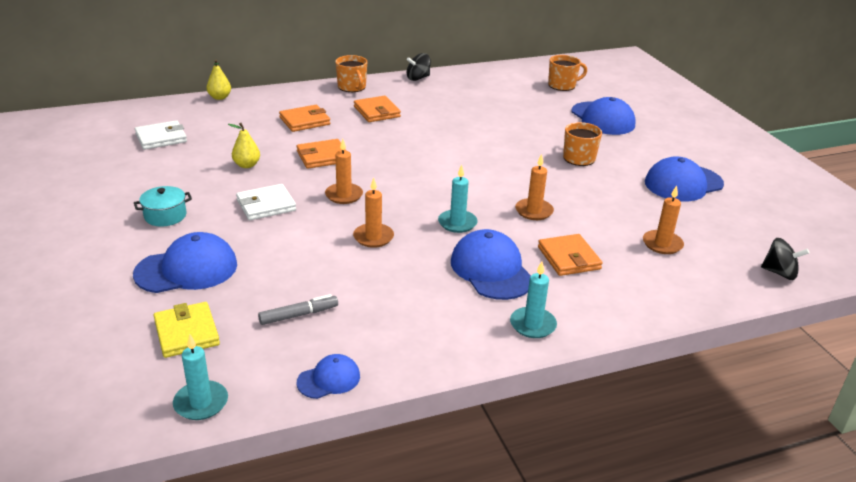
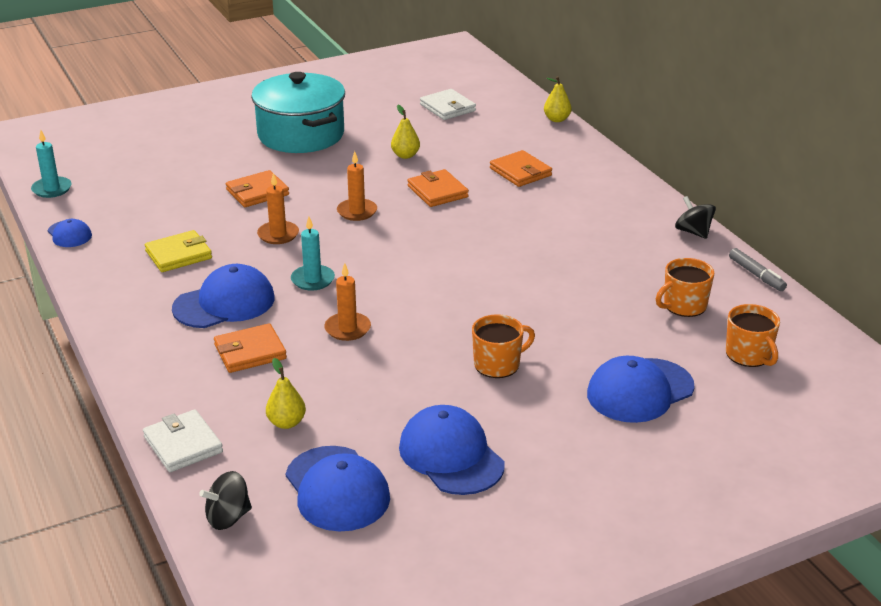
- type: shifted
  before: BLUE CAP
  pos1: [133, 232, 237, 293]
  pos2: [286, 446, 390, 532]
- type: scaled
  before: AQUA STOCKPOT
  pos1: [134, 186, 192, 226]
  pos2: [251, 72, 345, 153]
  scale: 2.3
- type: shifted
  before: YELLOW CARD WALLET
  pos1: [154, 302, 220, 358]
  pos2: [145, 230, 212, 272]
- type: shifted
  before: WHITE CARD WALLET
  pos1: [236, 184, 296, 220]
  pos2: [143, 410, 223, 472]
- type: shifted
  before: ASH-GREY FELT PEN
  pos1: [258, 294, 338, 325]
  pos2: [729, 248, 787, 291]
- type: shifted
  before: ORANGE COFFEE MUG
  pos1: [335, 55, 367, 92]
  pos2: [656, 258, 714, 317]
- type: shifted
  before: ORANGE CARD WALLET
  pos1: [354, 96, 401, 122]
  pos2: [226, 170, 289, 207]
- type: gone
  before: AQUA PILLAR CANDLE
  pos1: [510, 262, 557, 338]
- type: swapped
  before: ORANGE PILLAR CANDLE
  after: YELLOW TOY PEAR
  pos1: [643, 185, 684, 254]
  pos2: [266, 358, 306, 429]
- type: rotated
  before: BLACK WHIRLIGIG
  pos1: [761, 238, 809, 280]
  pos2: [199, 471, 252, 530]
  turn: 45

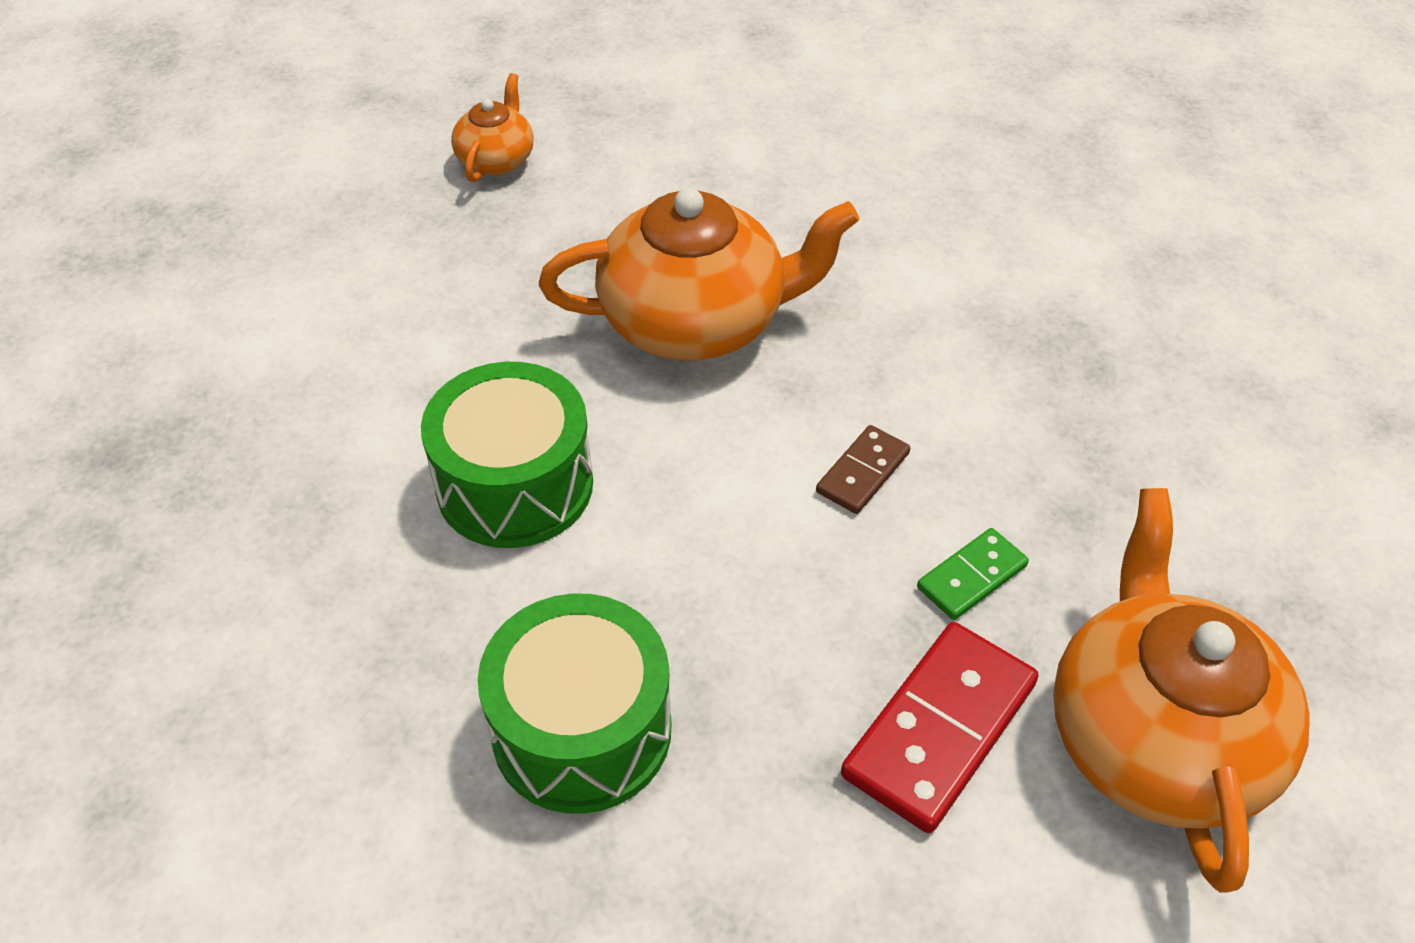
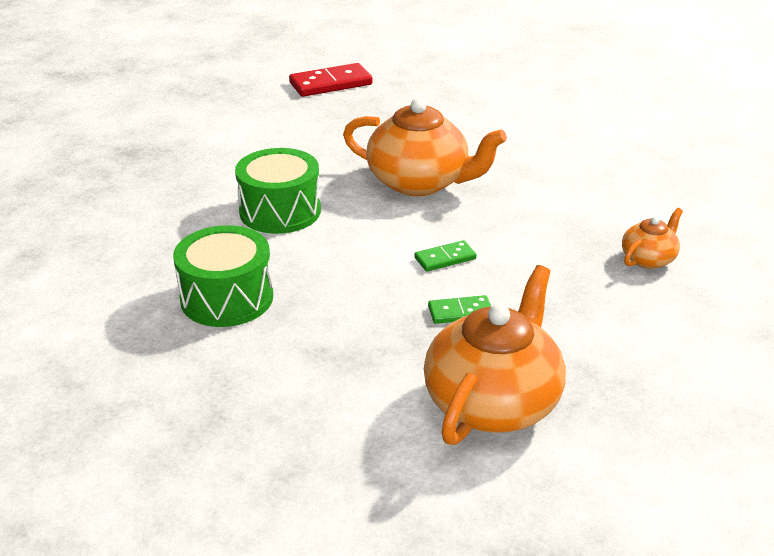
- type: shifted
  before: ORANGE CHINA TEAPOT
  pos1: [451, 73, 534, 182]
  pos2: [622, 208, 683, 269]
- type: repainted
  before: RUSSET DOMINO
  after: EMERALD DOMINO
  pos1: [816, 425, 910, 514]
  pos2: [415, 240, 477, 272]
- type: shifted
  before: RED DOMINO
  pos1: [841, 622, 1039, 833]
  pos2: [289, 63, 372, 97]

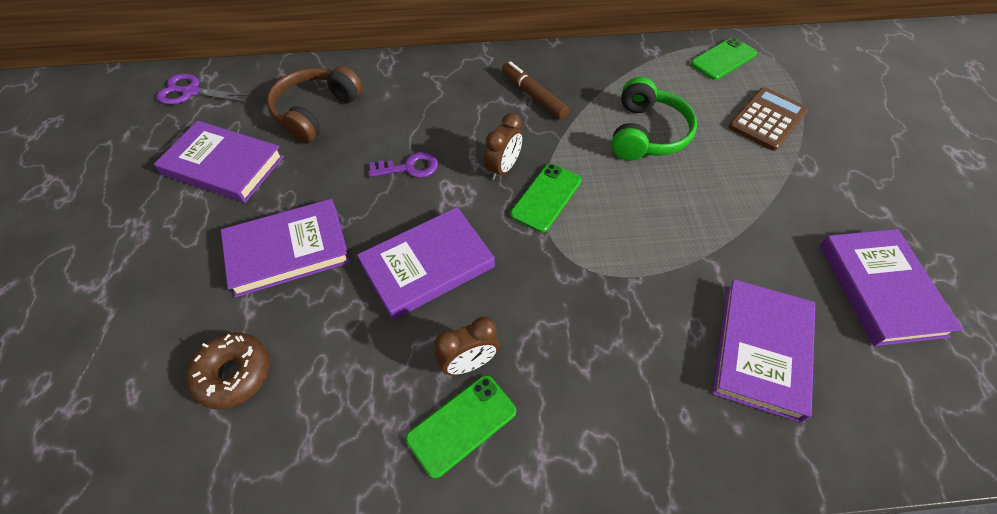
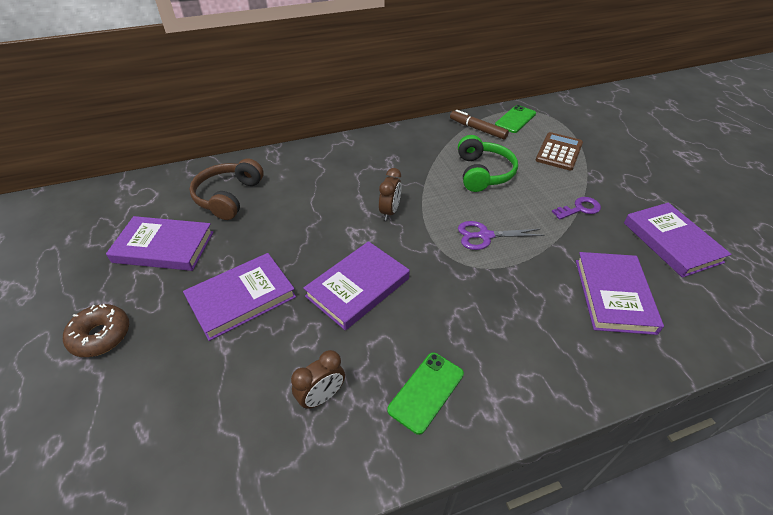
- type: shifted
  before: ROYAL PURPLE PAIR OF SCISSORS
  pos1: [156, 74, 254, 105]
  pos2: [458, 221, 544, 250]
- type: shifted
  before: RUSSET GLAZED DONUT
  pos1: [186, 332, 270, 409]
  pos2: [63, 304, 129, 357]
- type: shifted
  before: ROYAL PURPLE KEY
  pos1: [369, 152, 438, 178]
  pos2: [552, 197, 601, 220]
- type: shifted
  before: RUSSET ALARM CLOCK
  pos1: [434, 317, 500, 375]
  pos2: [291, 350, 345, 410]
- type: shifted
  before: RUSSET FELT PEN
  pos1: [502, 61, 570, 120]
  pos2: [450, 110, 509, 140]
- type: gone
  before: EMERALD MOBILE PHONE
  pos1: [510, 164, 582, 233]

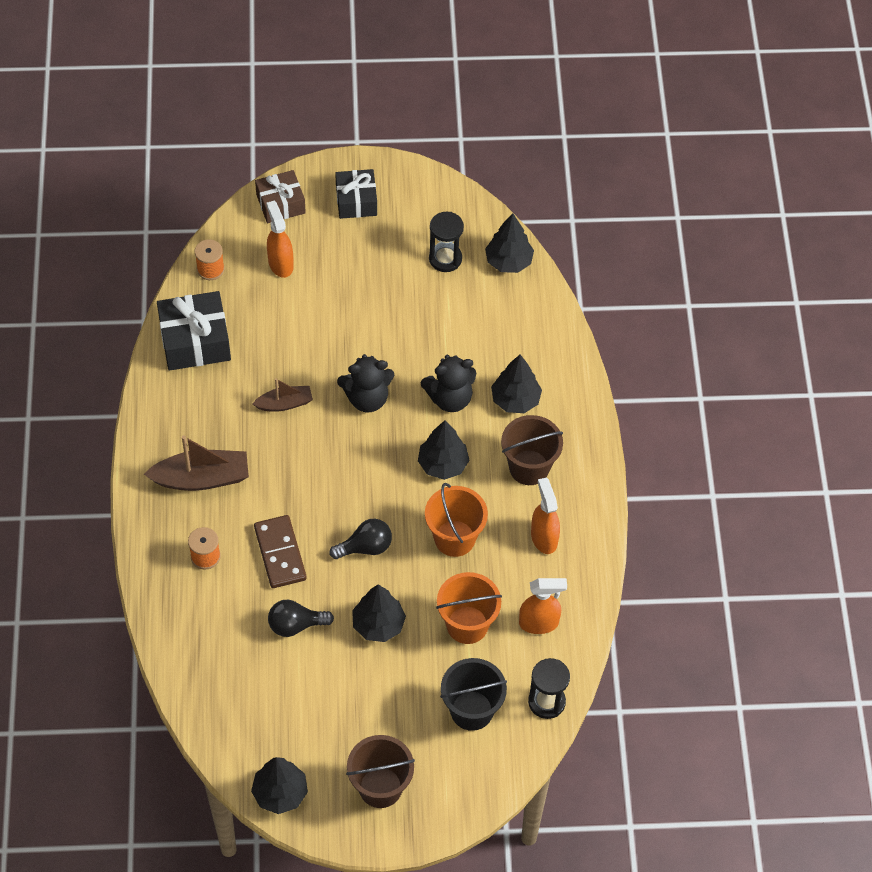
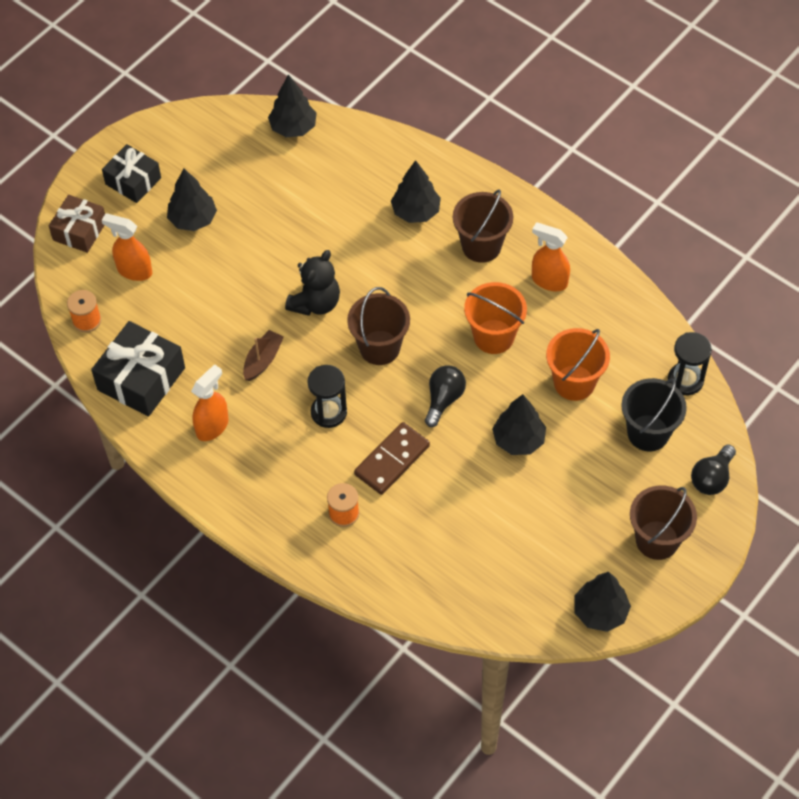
- type: gone
  before: RUSSET BOAT
  pos1: [144, 435, 249, 491]
- type: rotated
  before: RUSSET DOMINO
  pos1: [254, 515, 307, 588]
  pos2: [354, 422, 430, 495]
  turn: -75
- type: shifted
  before: BLACK LIGHTBULB
  pos1: [268, 600, 334, 637]
  pos2: [691, 444, 736, 495]
- type: shifted
  before: BLACK FIR TREE
  pos1: [418, 420, 469, 480]
  pos2: [167, 169, 217, 231]
- type: gone
  before: BLACK TEDDY
  pos1: [421, 355, 476, 412]
- type: shifted
  before: BLACK HOURGLASS
  pos1: [429, 212, 464, 272]
  pos2: [307, 365, 347, 428]
- type: shifted
  before: ORANGE SPRAY BOTTLE
  pos1: [519, 578, 567, 634]
  pos2: [191, 364, 229, 441]
- type: new
  after: RUSSET PAIL
  pos2: [347, 287, 410, 365]

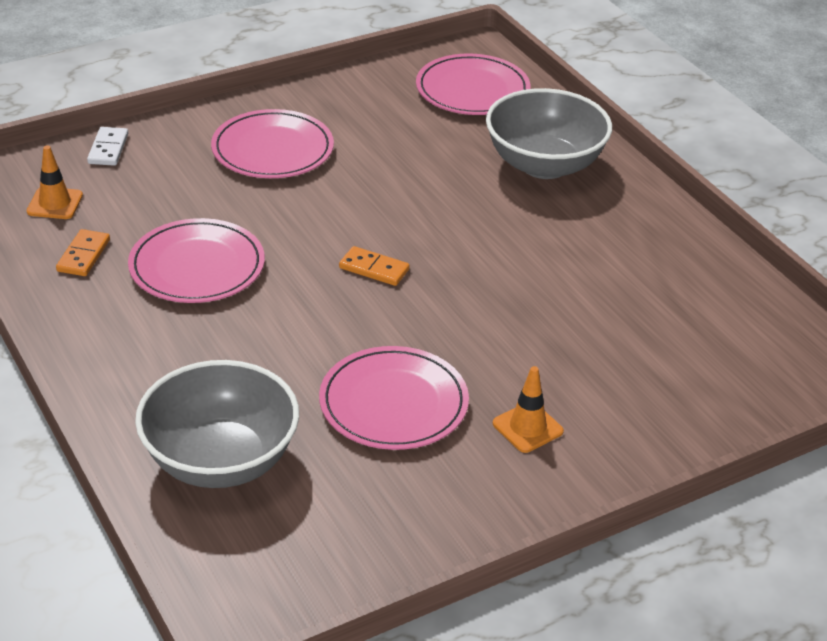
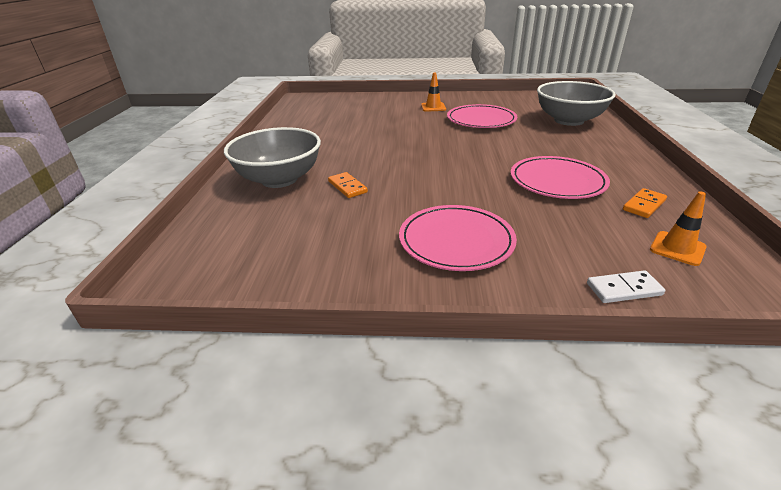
- type: rotated
  before: WHITE DOMINO
  pos1: [87, 127, 128, 166]
  pos2: [587, 270, 665, 303]
  turn: 45
- type: shifted
  before: ORANGE DOMINO
  pos1: [339, 246, 410, 286]
  pos2: [328, 172, 368, 198]
- type: gone
  before: PINK FLAT DISH
  pos1: [416, 53, 530, 115]

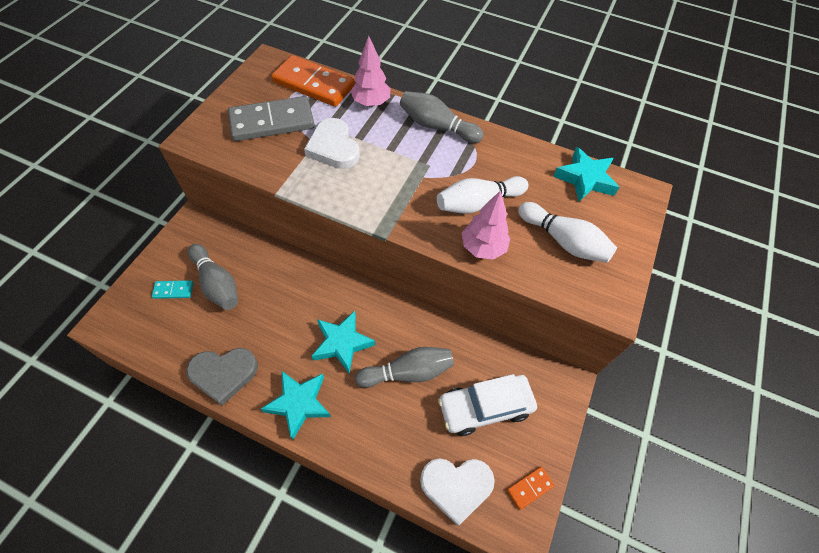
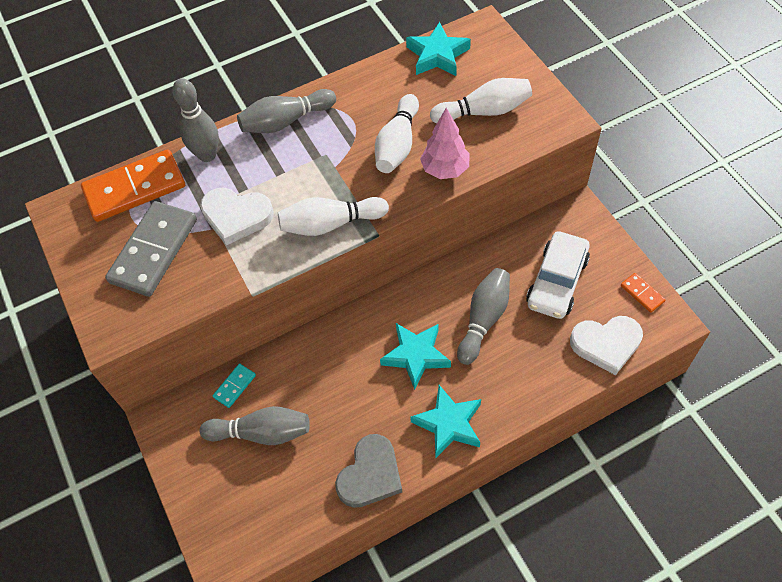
- type: shifted
  before: AQUA DOMINO
  pos1: [152, 280, 193, 299]
  pos2: [213, 363, 256, 408]
- type: swapped
  before: PINK FIR TREE
  after: ASH-GREY SKITTLE
  pos1: [350, 36, 391, 107]
  pos2: [172, 78, 219, 162]
- type: rotated
  before: WHITE HEART
  pos1: [420, 458, 495, 526]
  pos2: [570, 316, 643, 375]
  turn: 45
- type: rotated
  before: ORANGE DOMINO
  pos1: [507, 466, 555, 510]
  pos2: [621, 273, 666, 313]
  turn: -45
- type: new
  after: WHITE SKITTLE
  pos2: [278, 197, 389, 236]

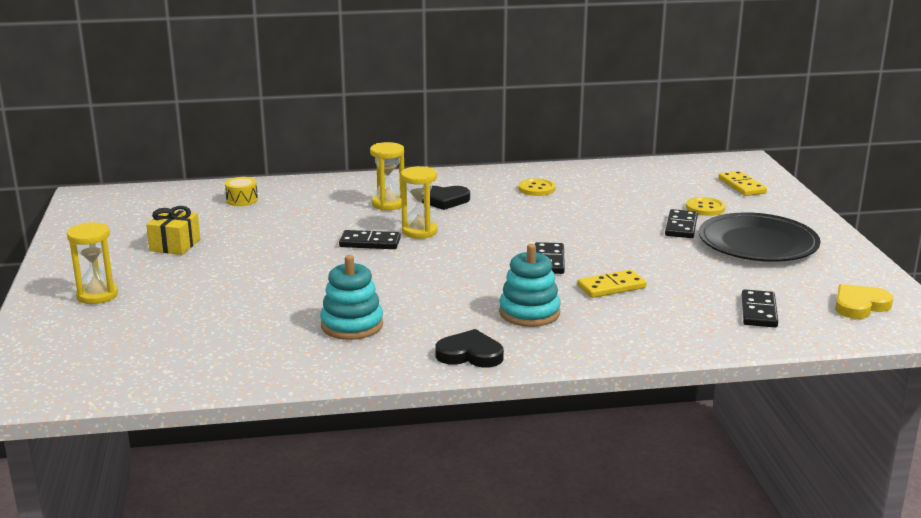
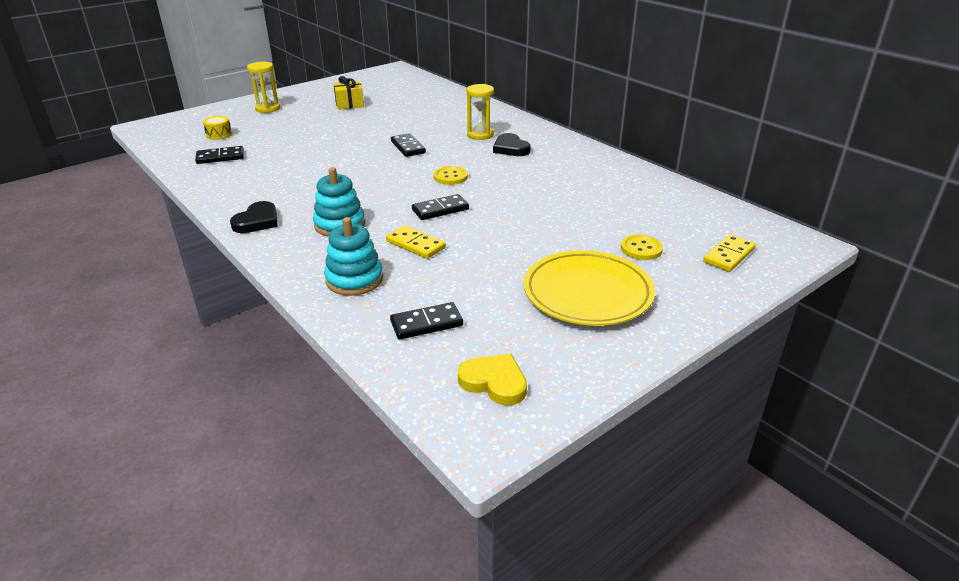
- type: shifted
  before: YELLOW SNARE DRUM
  pos1: [225, 177, 258, 206]
  pos2: [203, 116, 232, 140]
- type: shifted
  before: AQUA STACKING RINGS
  pos1: [320, 255, 383, 340]
  pos2: [324, 217, 383, 296]
- type: gone
  before: YELLOW HOURGLASS
  pos1: [401, 166, 437, 238]
- type: rotated
  before: BLACK HEART
  pos1: [435, 329, 504, 368]
  pos2: [230, 201, 278, 233]
  turn: 45
- type: shifted
  before: YELLOW SHIRT BUTTON
  pos1: [519, 178, 555, 196]
  pos2: [434, 166, 468, 185]
- type: shifted
  before: BLACK DOMINO
  pos1: [665, 209, 698, 238]
  pos2: [195, 146, 244, 164]
- type: repainted
  before: BLACK FLAT DISH
  after: YELLOW FLAT DISH
  pos1: [699, 212, 820, 262]
  pos2: [523, 250, 655, 326]

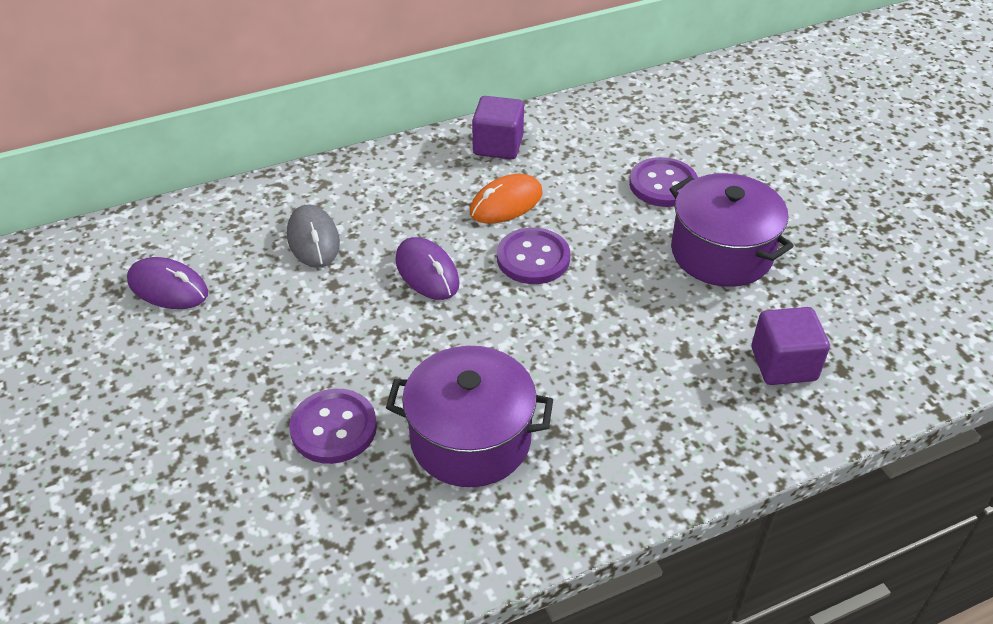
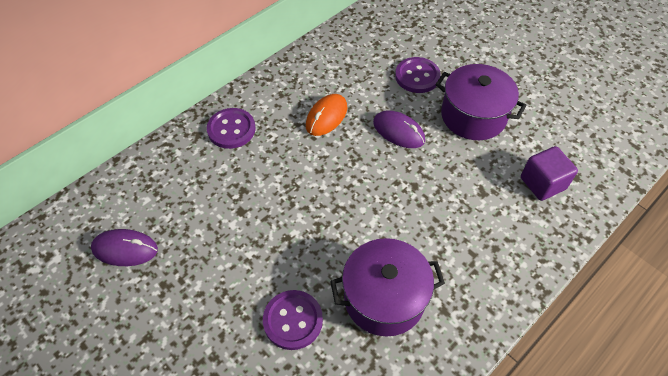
- type: gone
  before: ASH-GREY COMPUTER MOUSE
  pos1: [287, 205, 340, 268]
- type: shifted
  before: ROYAL PURPLE COMPUTER MOUSE
  pos1: [396, 237, 460, 300]
  pos2: [373, 111, 425, 148]
- type: gone
  before: ROYAL PURPLE SOLID CUBE
  pos1: [472, 96, 524, 159]
- type: shifted
  before: ROYAL PURPLE SHIRT BUTTON
  pos1: [497, 228, 570, 284]
  pos2: [207, 108, 256, 149]

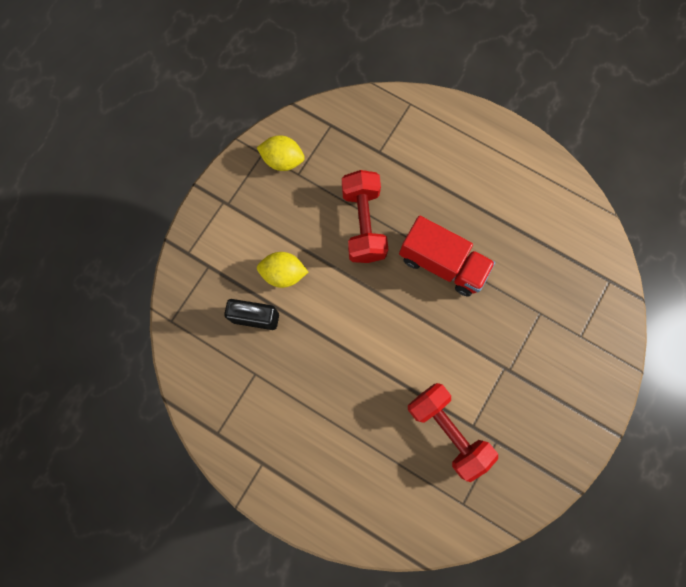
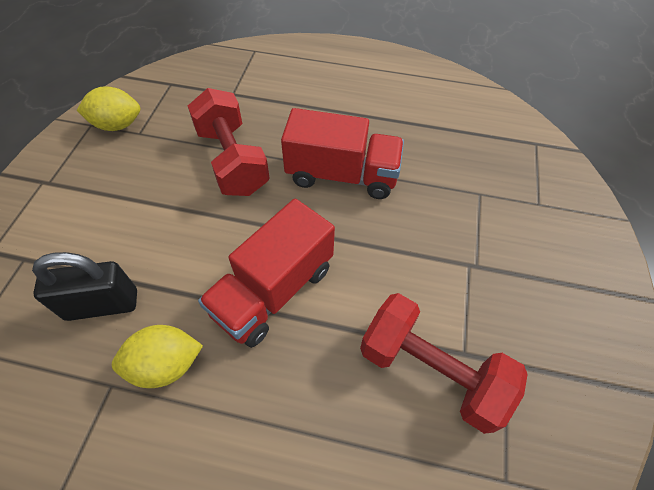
- type: shifted
  before: YELLOW CITRUS FRUIT
  pos1: [257, 252, 308, 288]
  pos2: [112, 325, 203, 388]
- type: new
  after: RED TOY TRUCK
  pos2: [198, 199, 335, 348]

